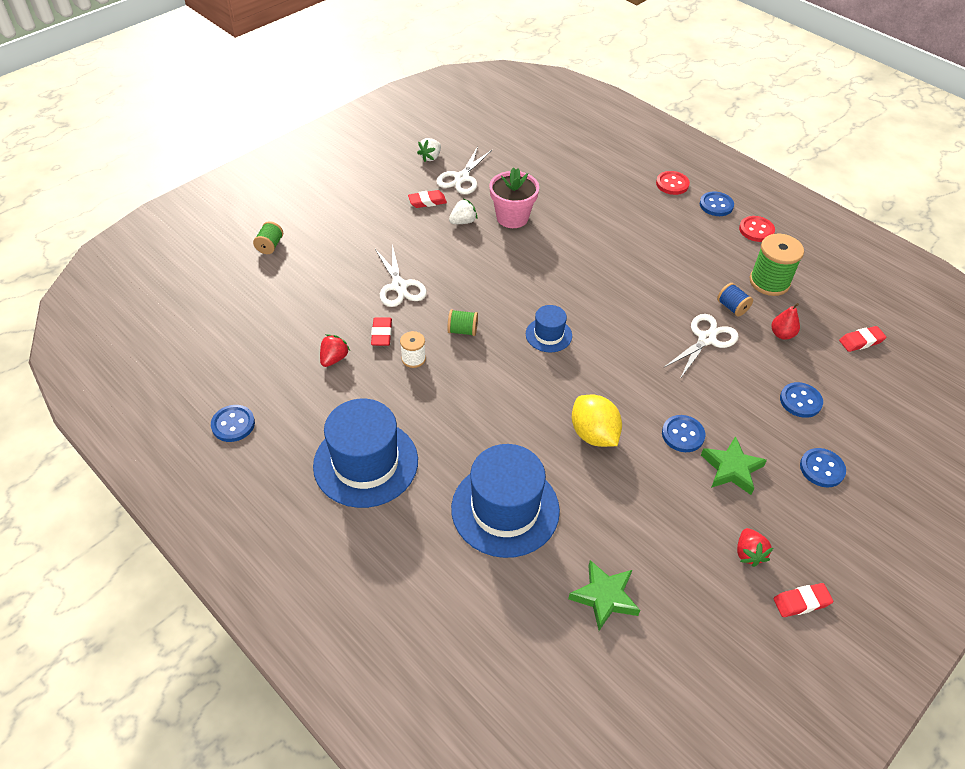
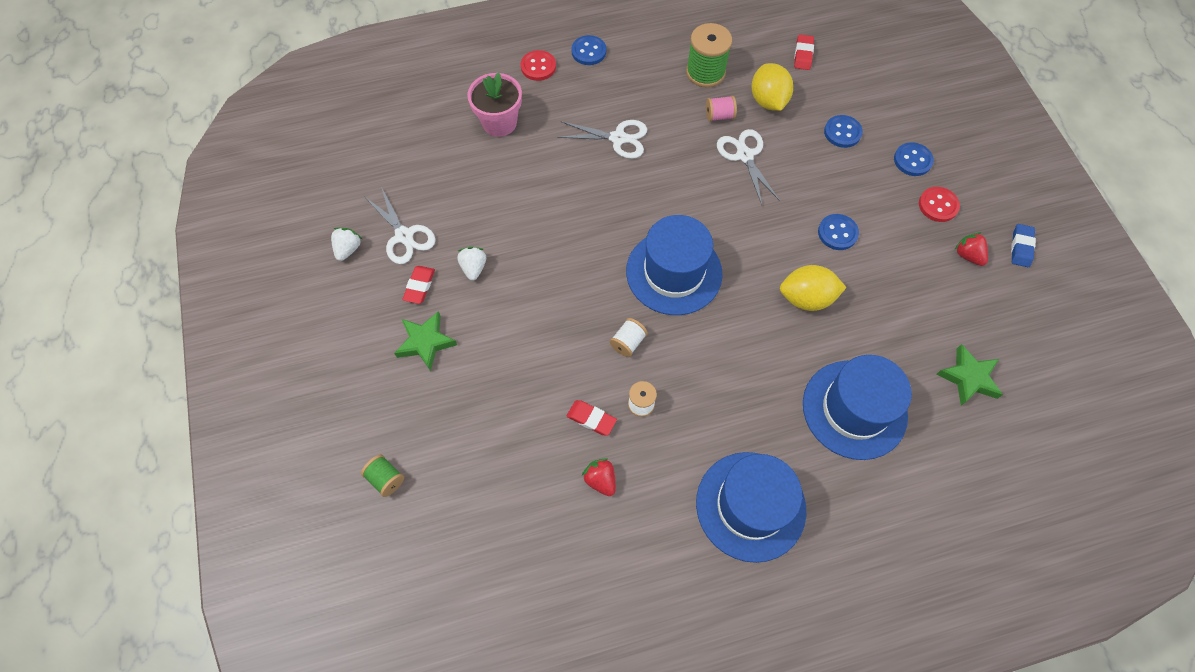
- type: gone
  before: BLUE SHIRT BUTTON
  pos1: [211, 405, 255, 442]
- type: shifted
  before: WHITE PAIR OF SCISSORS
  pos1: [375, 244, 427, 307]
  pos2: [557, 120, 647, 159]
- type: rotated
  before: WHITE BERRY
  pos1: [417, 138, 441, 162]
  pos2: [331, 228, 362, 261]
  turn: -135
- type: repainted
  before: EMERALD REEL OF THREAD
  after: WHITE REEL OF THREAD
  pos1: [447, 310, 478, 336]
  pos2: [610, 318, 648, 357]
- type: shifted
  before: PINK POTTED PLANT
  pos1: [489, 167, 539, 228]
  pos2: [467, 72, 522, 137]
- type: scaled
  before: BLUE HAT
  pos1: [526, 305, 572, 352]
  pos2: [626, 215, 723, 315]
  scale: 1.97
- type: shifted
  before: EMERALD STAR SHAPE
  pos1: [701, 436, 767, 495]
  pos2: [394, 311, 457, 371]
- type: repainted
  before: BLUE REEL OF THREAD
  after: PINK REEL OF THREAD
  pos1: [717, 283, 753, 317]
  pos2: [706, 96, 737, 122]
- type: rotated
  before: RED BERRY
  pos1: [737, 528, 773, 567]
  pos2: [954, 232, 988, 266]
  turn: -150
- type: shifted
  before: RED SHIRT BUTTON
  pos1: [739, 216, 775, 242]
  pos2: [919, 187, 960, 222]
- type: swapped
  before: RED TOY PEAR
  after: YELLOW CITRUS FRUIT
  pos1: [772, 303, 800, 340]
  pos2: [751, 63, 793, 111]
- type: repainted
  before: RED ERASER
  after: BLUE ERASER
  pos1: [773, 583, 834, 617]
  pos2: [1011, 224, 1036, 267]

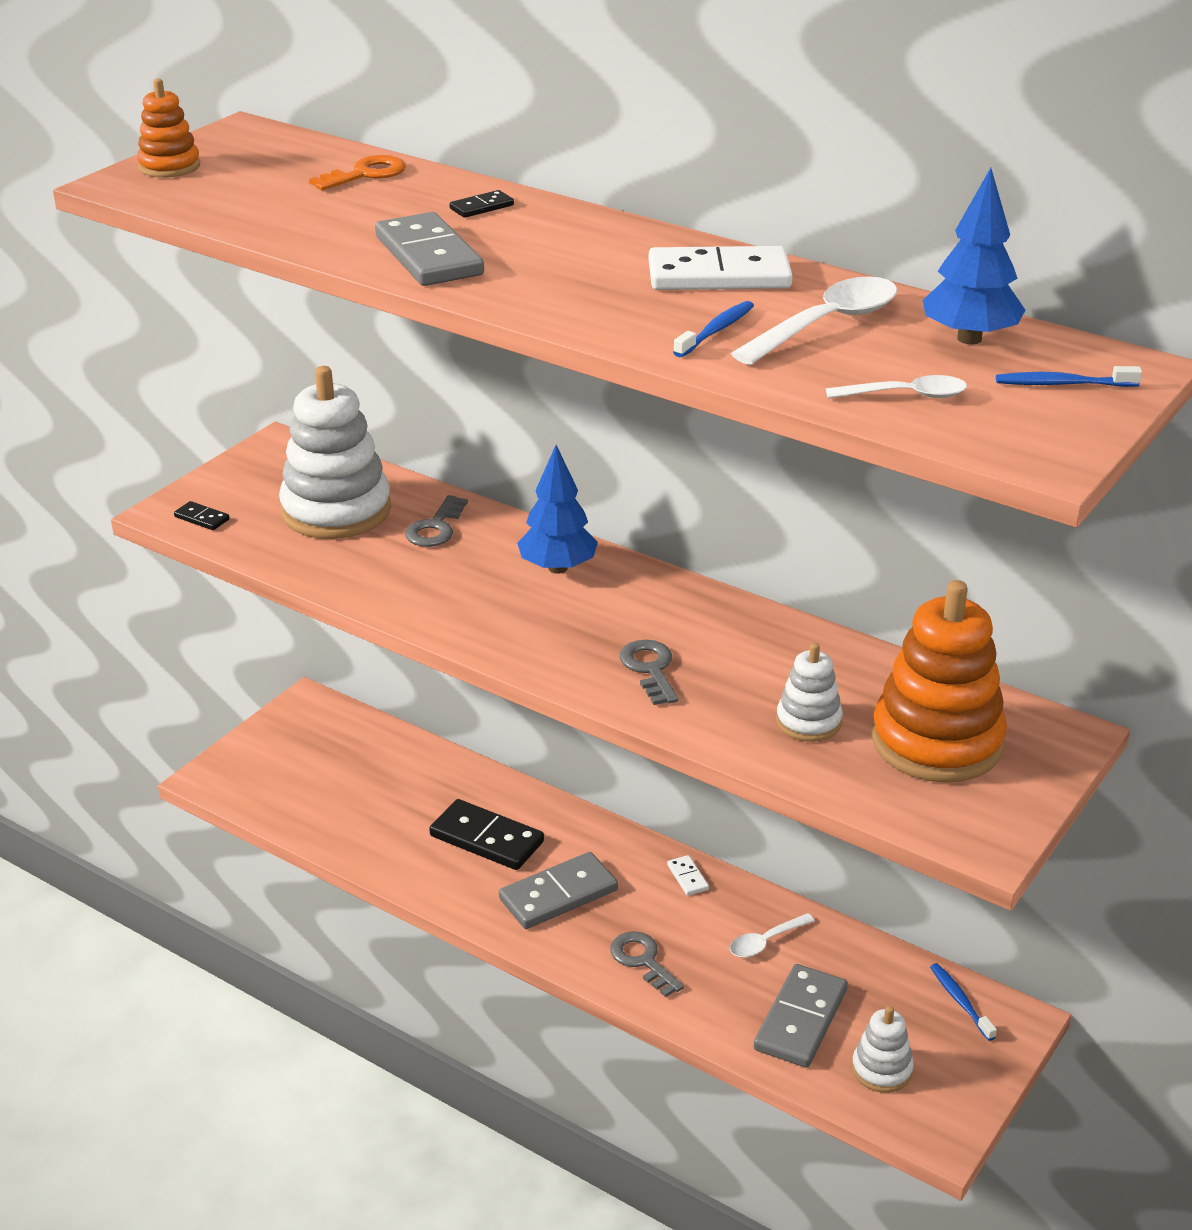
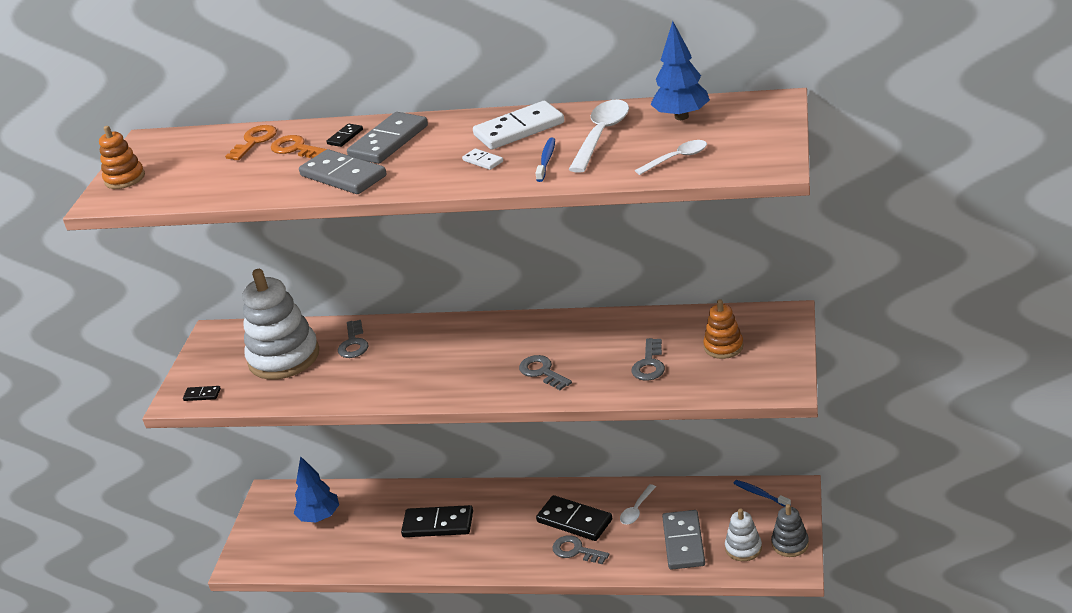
- type: shifted
  before: ASH-GREY DOMINO
  pos1: [499, 852, 618, 929]
  pos2: [347, 112, 428, 164]
- type: shifted
  before: BLUE FIR TREE
  pos1: [517, 445, 598, 574]
  pos2: [294, 456, 339, 522]
- type: shifted
  before: WHITE DOMINO
  pos1: [667, 855, 709, 896]
  pos2: [462, 148, 503, 170]
- type: swapped
  before: WHITE STACKING RINGS
  after: ASH-GREY KEY
  pos1: [776, 643, 843, 742]
  pos2: [631, 338, 665, 381]
- type: scaled
  before: ORANGE STACKING RINGS
  pos1: [872, 580, 1007, 783]
  pos2: [703, 299, 744, 359]
  scale: 0.51
- type: gone
  before: BLUE TOOTH BRUSH
  pos1: [996, 366, 1142, 387]
- type: new
  after: ORANGE KEY
  pos2: [271, 135, 327, 158]
- type: new
  after: BLACK DOMINO
  pos2: [536, 495, 612, 541]
- type: new
  after: ASH-GREY STACKING RINGS
  pos2: [771, 504, 809, 557]

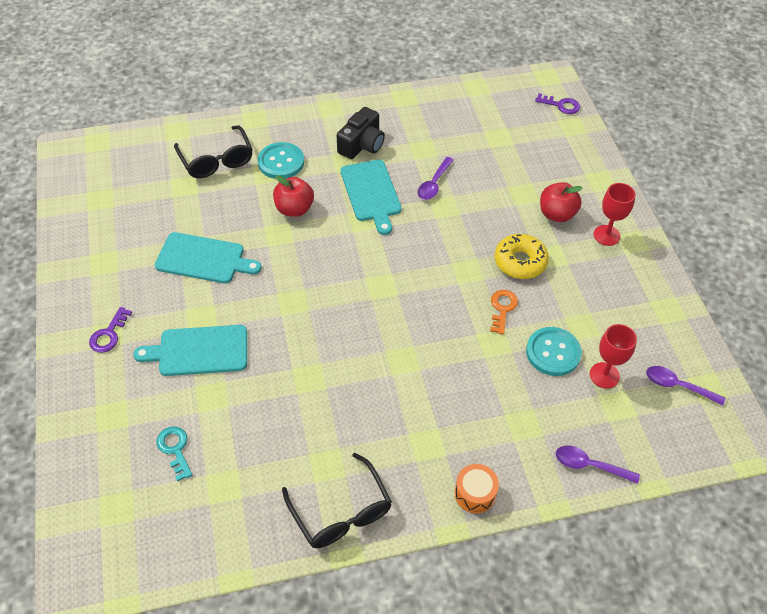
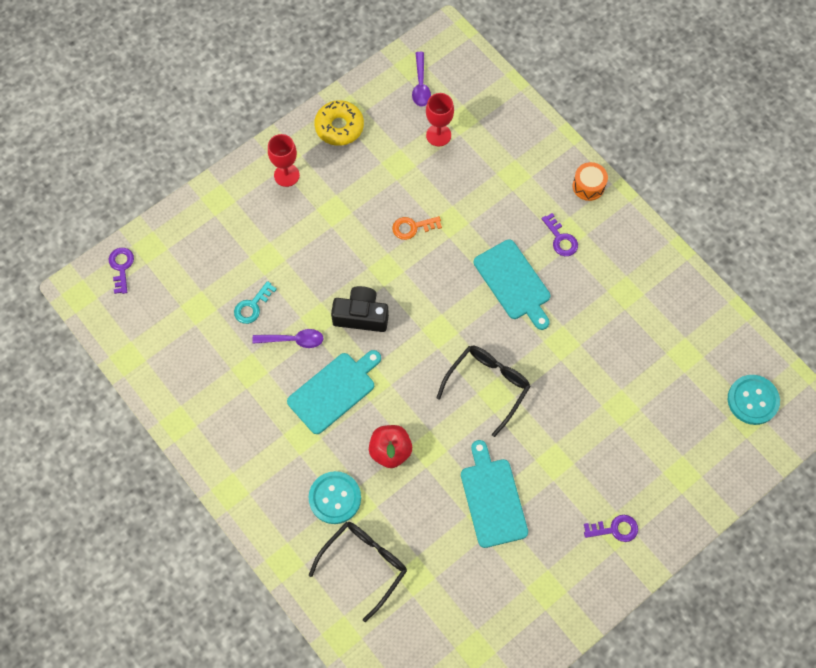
- type: shifted
  before: AQUA BREAD BOARD
  pos1: [133, 325, 247, 376]
  pos2: [474, 239, 550, 330]
- type: shifted
  before: AQUA KEY
  pos1: [156, 427, 192, 481]
  pos2: [234, 281, 277, 324]
- type: shifted
  before: BLACK GLASSES
  pos1: [282, 453, 392, 548]
  pos2: [436, 346, 531, 437]
- type: shifted
  before: BLACK COMPACT CAMERA
  pos1: [337, 107, 385, 159]
  pos2: [331, 286, 389, 332]
- type: shifted
  before: YELLOW GLAZED DONUT
  pos1: [494, 234, 549, 279]
  pos2: [314, 100, 364, 146]
- type: shifted
  before: AQUA SHIRT BUTTON
  pos1: [526, 327, 582, 376]
  pos2: [728, 375, 780, 425]
- type: gone
  before: RED APPLE
  pos1: [540, 182, 583, 222]
- type: gone
  before: ROYAL PURPLE TABLESPOON
  pos1: [556, 446, 640, 484]
- type: new
  after: ROYAL PURPLE KEY
  pos2: [541, 213, 578, 256]

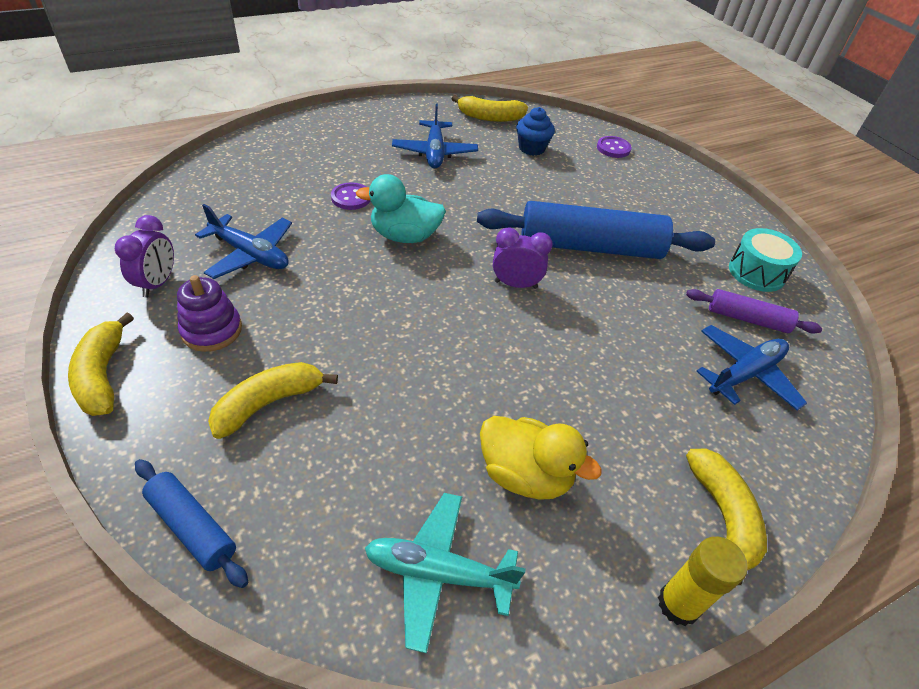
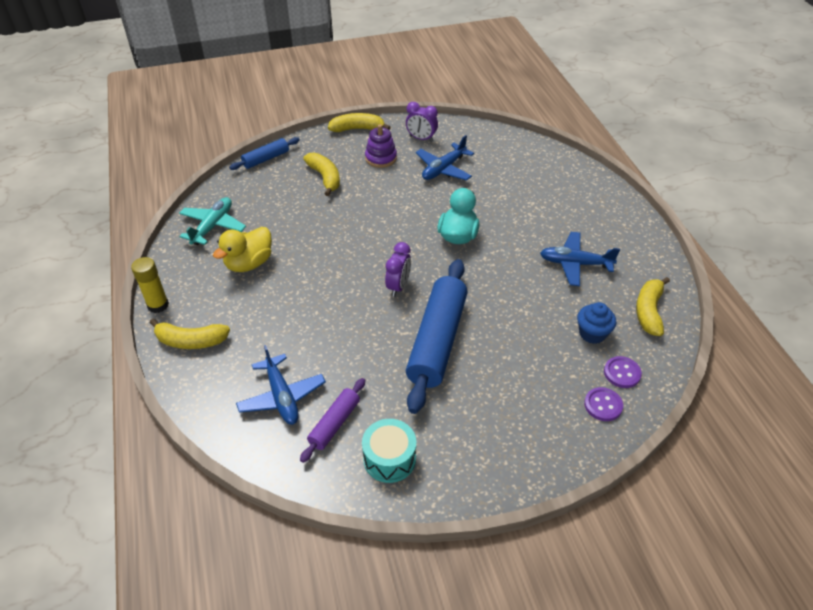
- type: shifted
  before: ROYAL PURPLE SHIRT BUTTON
  pos1: [331, 183, 370, 210]
  pos2: [604, 356, 642, 388]

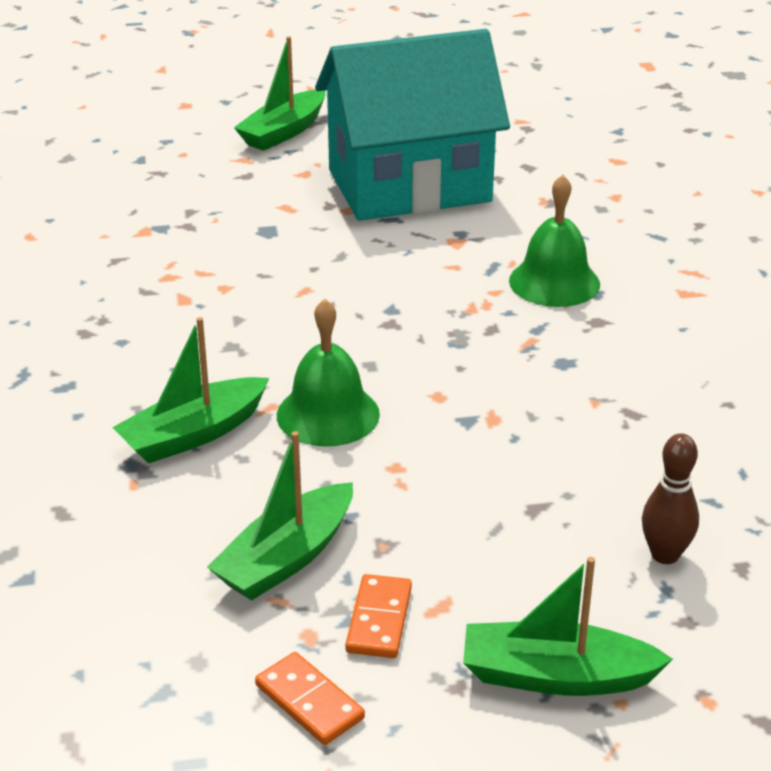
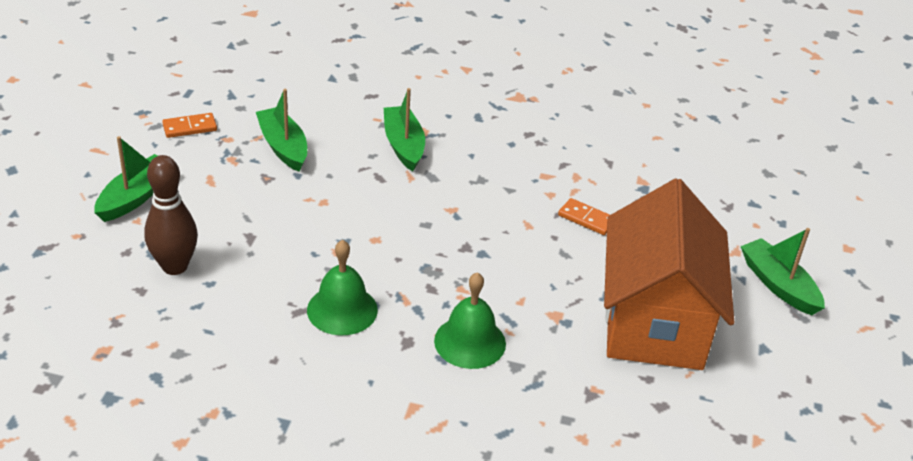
- type: shifted
  before: EMERALD BELL
  pos1: [277, 299, 380, 447]
  pos2: [307, 240, 378, 335]
- type: repainted
  before: AQUA COTTAGE
  after: ORANGE COTTAGE
  pos1: [315, 29, 510, 221]
  pos2: [604, 178, 734, 370]
- type: shifted
  before: ORANGE DOMINO
  pos1: [345, 574, 412, 658]
  pos2: [558, 198, 610, 235]
- type: scaled
  before: RUSSET SKITTLE
  pos1: [642, 433, 699, 564]
  pos2: [144, 155, 198, 275]
  scale: 1.55

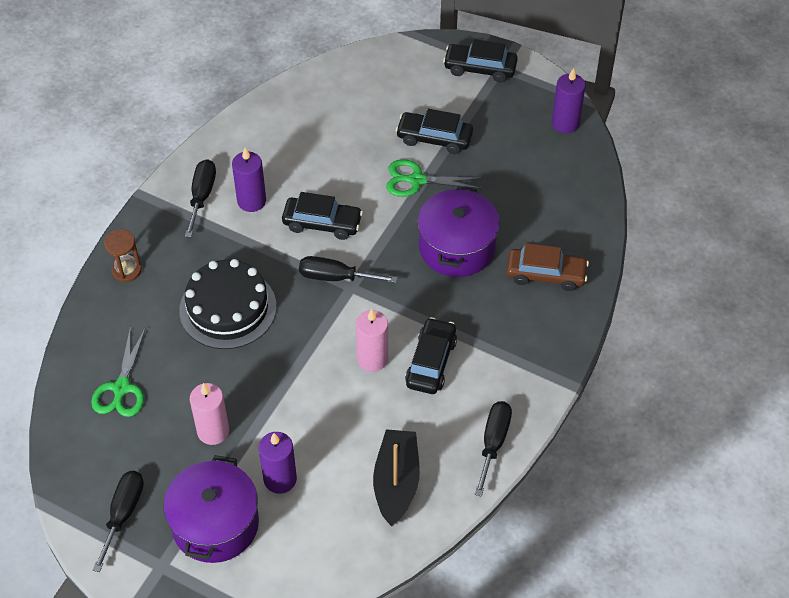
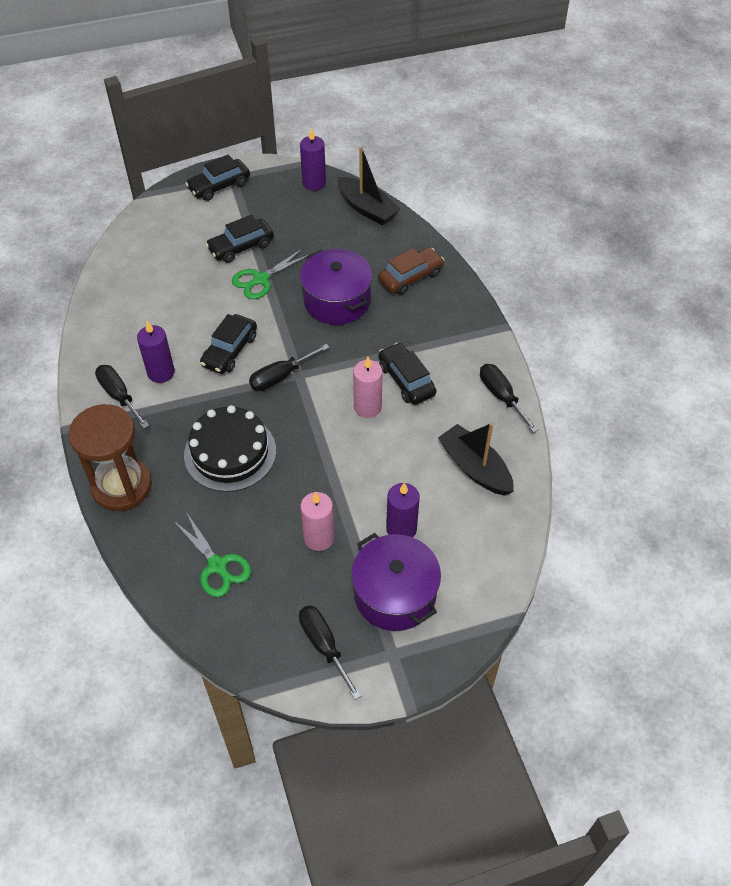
- type: scaled
  before: RUSSET HOURGLASS
  pos1: [104, 229, 142, 282]
  pos2: [68, 404, 152, 511]
  scale: 2.03
- type: rotated
  before: BLACK AUTOMOBILE
  pos1: [282, 192, 363, 240]
  pos2: [200, 314, 257, 374]
  turn: 150
- type: new
  after: BLACK BOAT
  pos2: [338, 147, 400, 225]

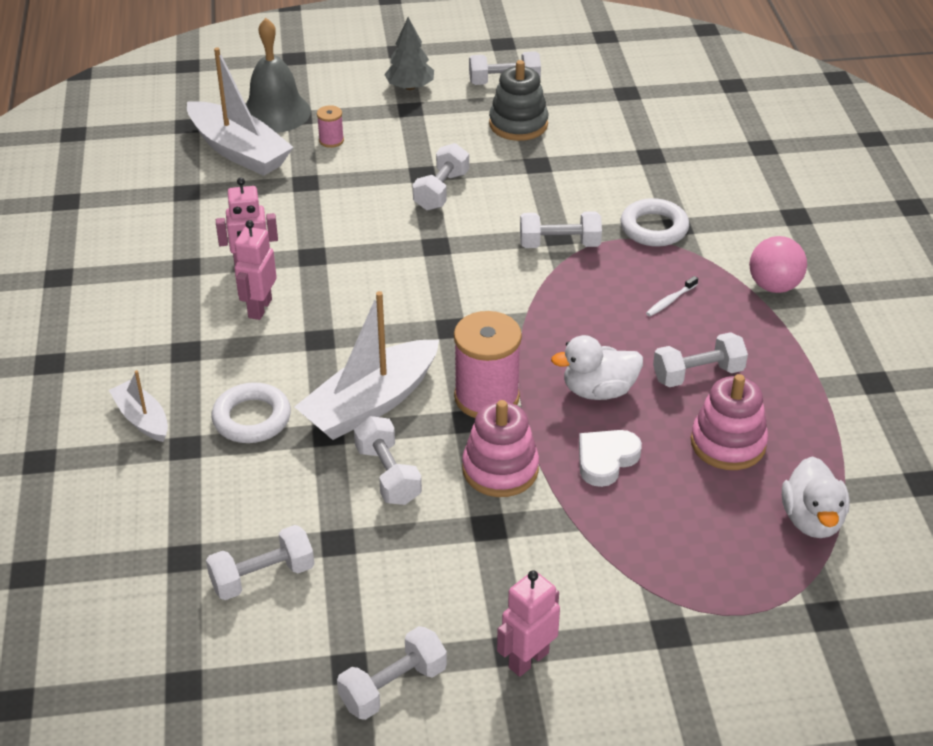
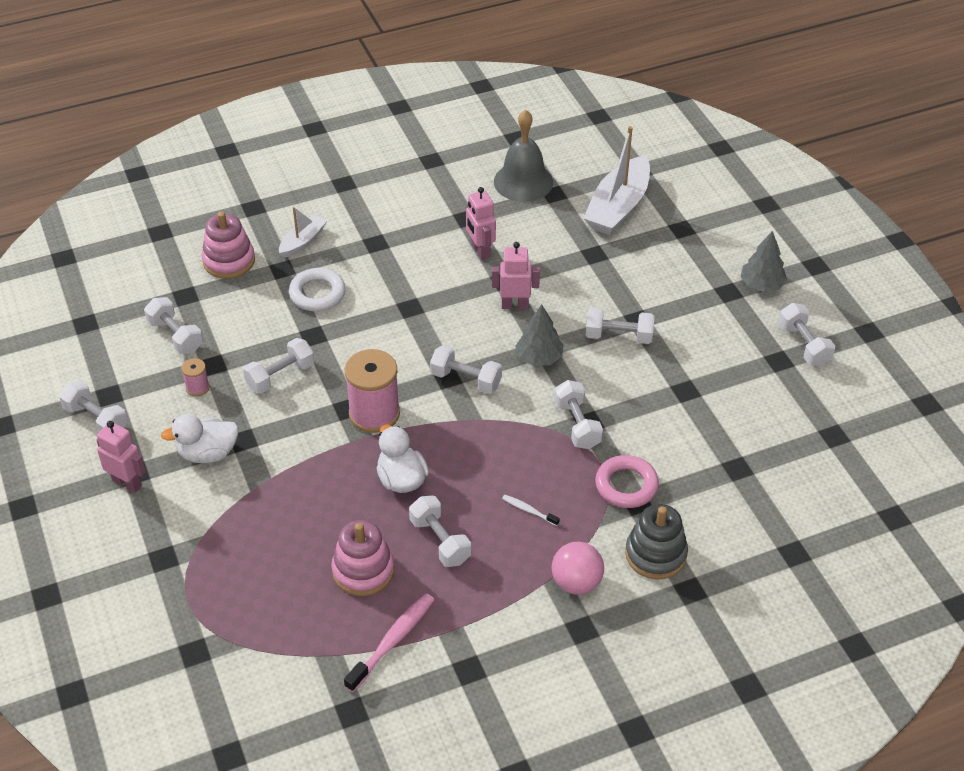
- type: shifted
  before: PINK TOY ROBOT
  pos1: [234, 220, 277, 320]
  pos2: [492, 242, 540, 309]
- type: shifted
  before: ASH-GREY BELL
  pos1: [246, 18, 311, 133]
  pos2: [494, 110, 553, 202]
- type: gone
  before: WHITE BOAT
  pos1: [295, 291, 439, 440]
- type: shifted
  before: PINK REEL OF THREAD
  pos1: [317, 105, 344, 148]
  pos2: [181, 358, 210, 397]
- type: shifted
  before: PINK STACKING RINGS
  pos1: [462, 400, 539, 497]
  pos2: [202, 212, 255, 279]
- type: shifted
  before: ASH-GREY STACKING RINGS
  pos1: [489, 60, 549, 141]
  pos2: [625, 504, 688, 579]
- type: gone
  before: WHITE HEART
  pos1: [579, 430, 642, 487]
- type: repainted
  before: WHITE RING
  after: PINK RING
  pos1: [620, 198, 689, 247]
  pos2: [595, 455, 659, 508]
- type: shifted
  before: WHITE DUCK
  pos1: [782, 456, 850, 538]
  pos2: [161, 414, 239, 463]
- type: new
  after: PINK TOOTH BRUSH
  pos2: [344, 593, 434, 692]
- type: new
  after: WHITE FREE WEIGHT
  pos2: [430, 345, 502, 394]
- type: new
  after: ASH-GREY FIR TREE
  pos2: [515, 304, 564, 366]

